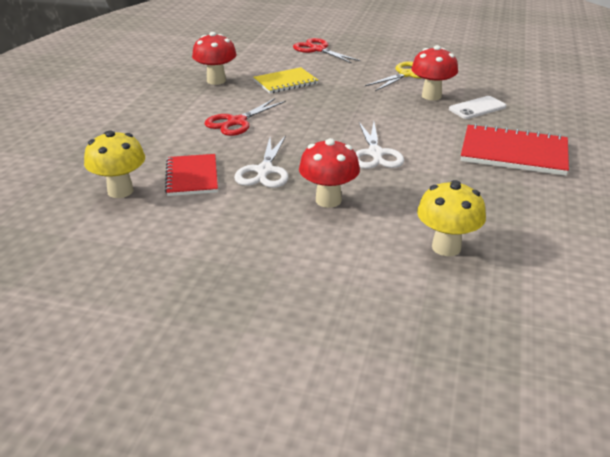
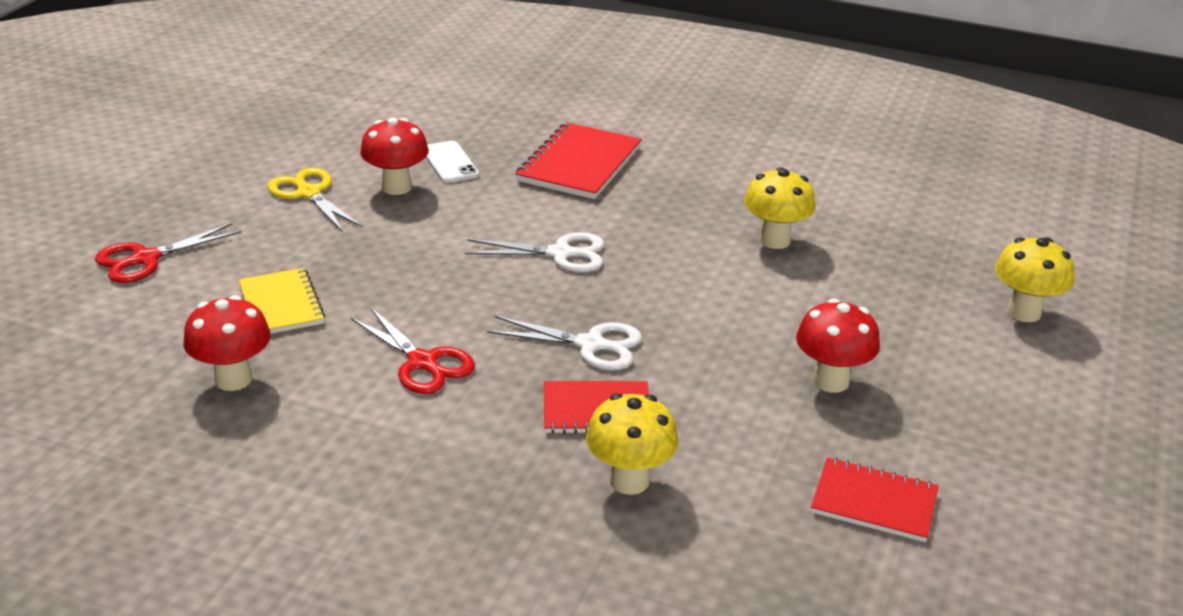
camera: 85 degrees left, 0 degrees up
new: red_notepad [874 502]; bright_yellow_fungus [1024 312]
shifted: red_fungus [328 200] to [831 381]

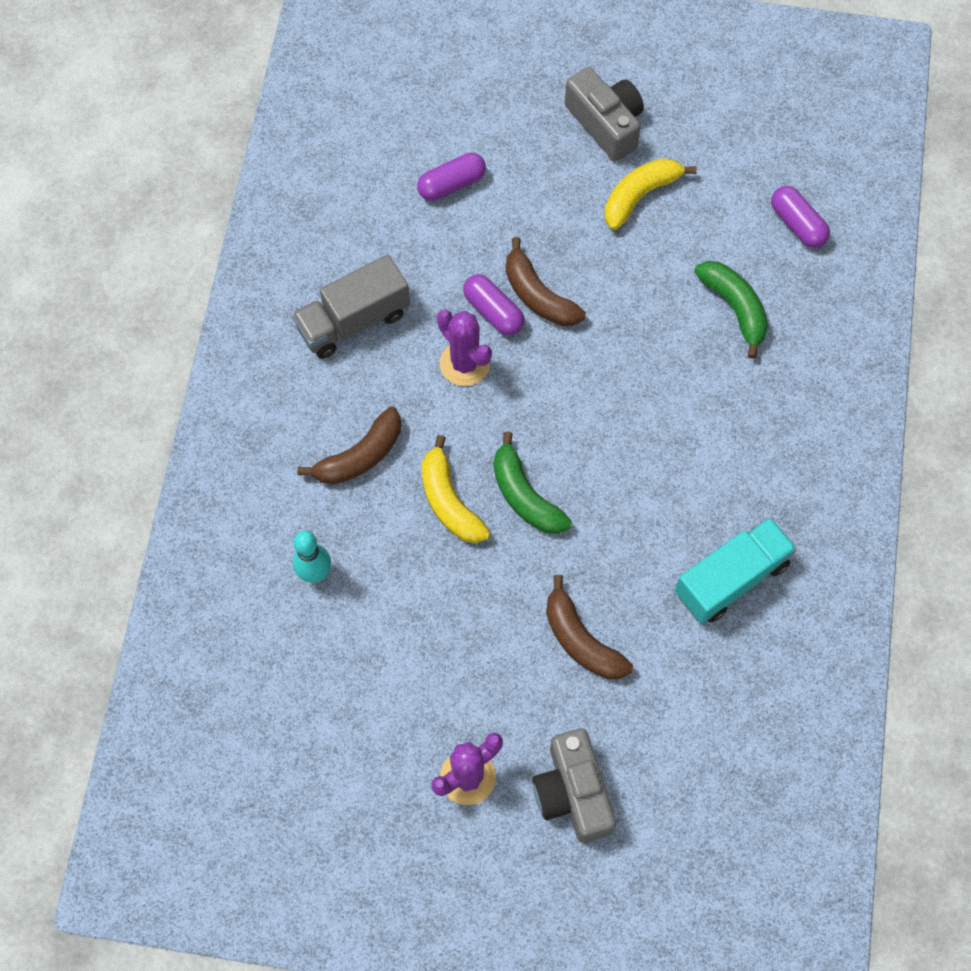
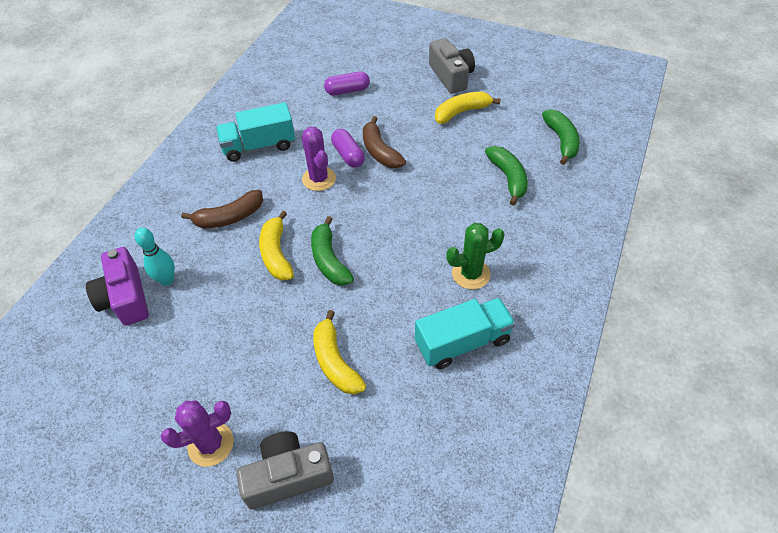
camera: 15 degrees right, 15 degrees down
new: royal_purple_camera [125 298]; green_prickly_plant [470 274]
swapped: royal_purple_capsule [797 224] to green_banana_fruit [561 141]
repainted: grey_truck [353 321] to aqua_truck [259 146]; brown_banana_fruit [581 640] to bright_yellow_banana_fruit [335 361]
rotated: grey_camera [573 792] = [288 476] 75 degrees clockwise

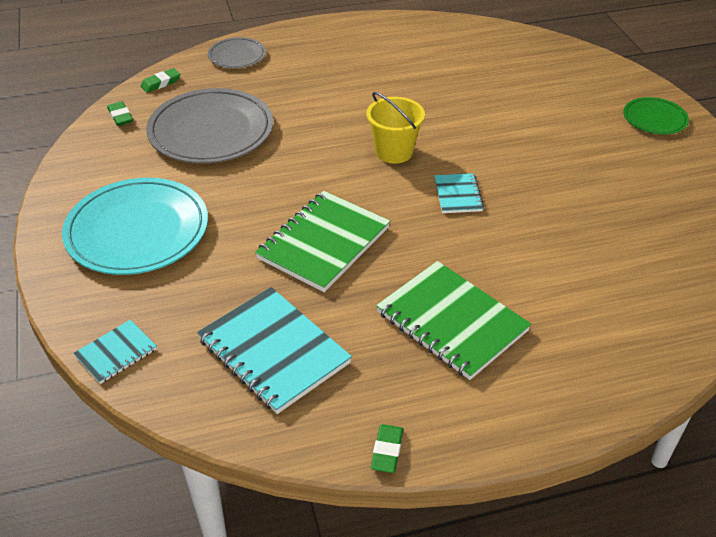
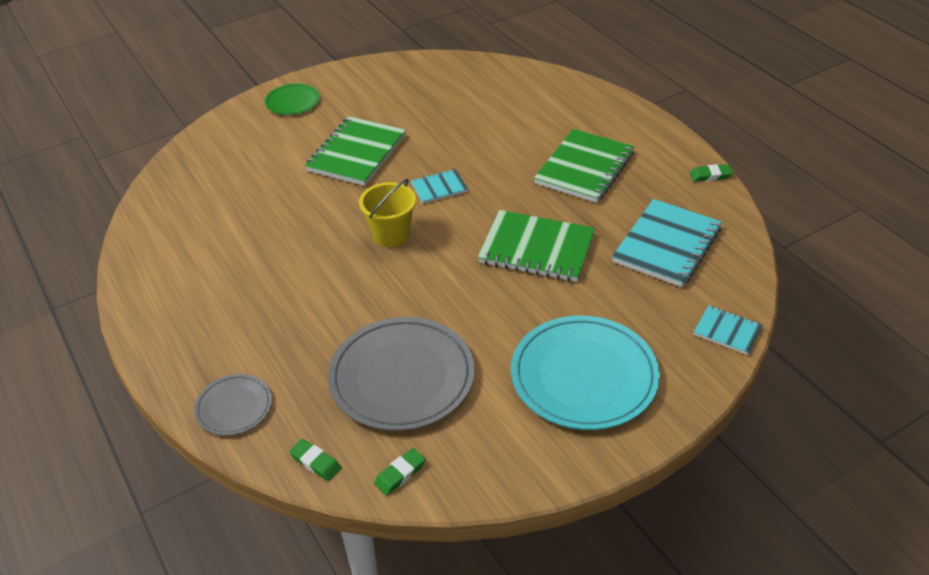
camera: 105 degrees left, 0 degrees up
new: green_notepad [357 153]

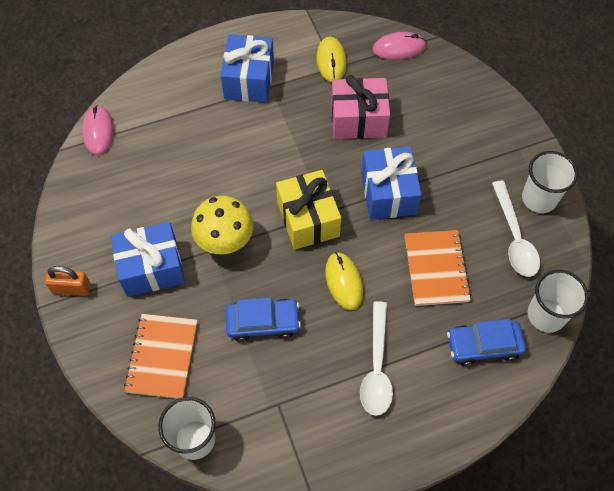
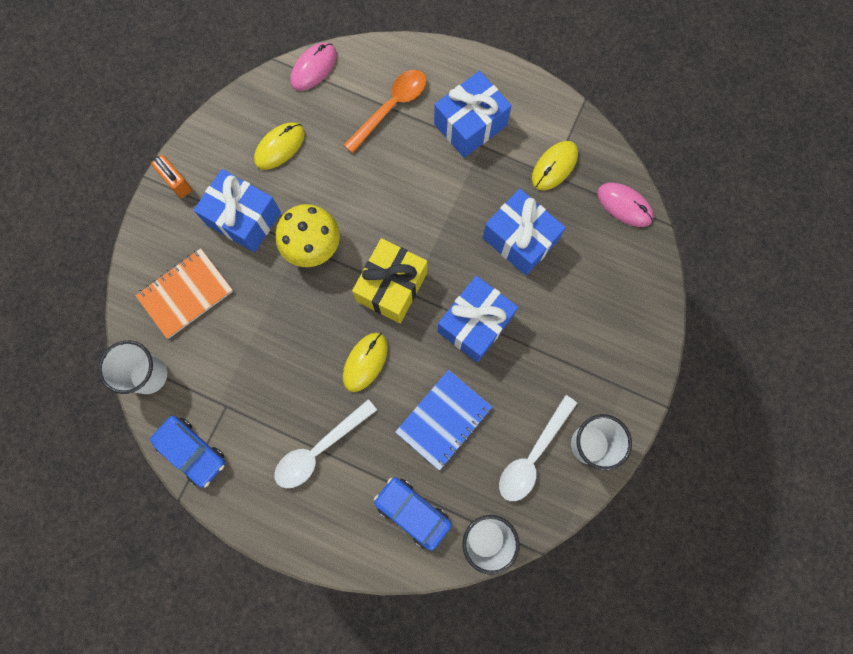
camera: 45 degrees right, 15 degrees up
new: bright_yellow_PC_mouse [280 147]; orange-coloured_spoon [391 108]
shifted: royal_blue_toy_car [263 322] to [192 451]
repainted: orange-coloured_notepad [436 269] to royal_blue_notepad [443 420]; rose-pink_present [358 120] to royal_blue_present [520 239]

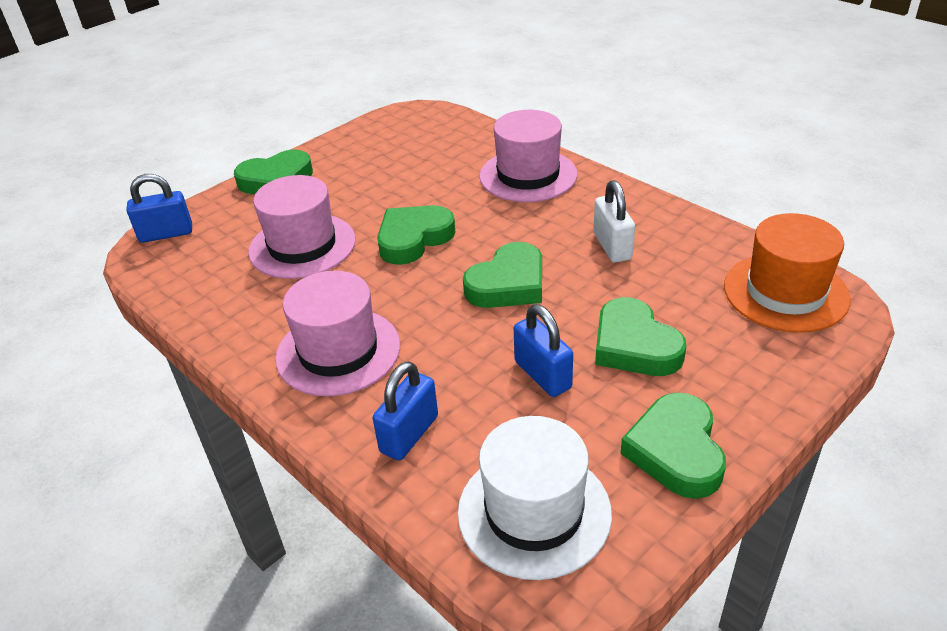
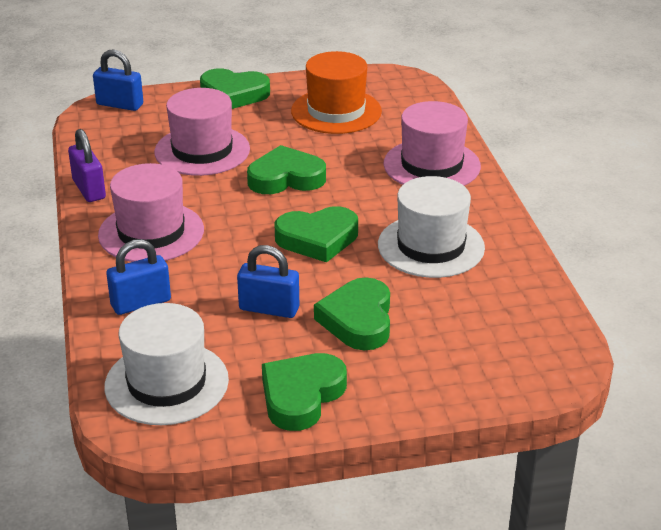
camera: 30 degrees right, 5 degrees down
new: royal_purple_small_lock [89 189]
shifted: orange-coloured_top_hat [785 292] to [336 111]
swapped: snow-white_small_lock [612 246] to snow-white_top_hat [431 246]
rotated: royal_blue_small_lock [543 375] = [269 308] 75 degrees counterclockwise

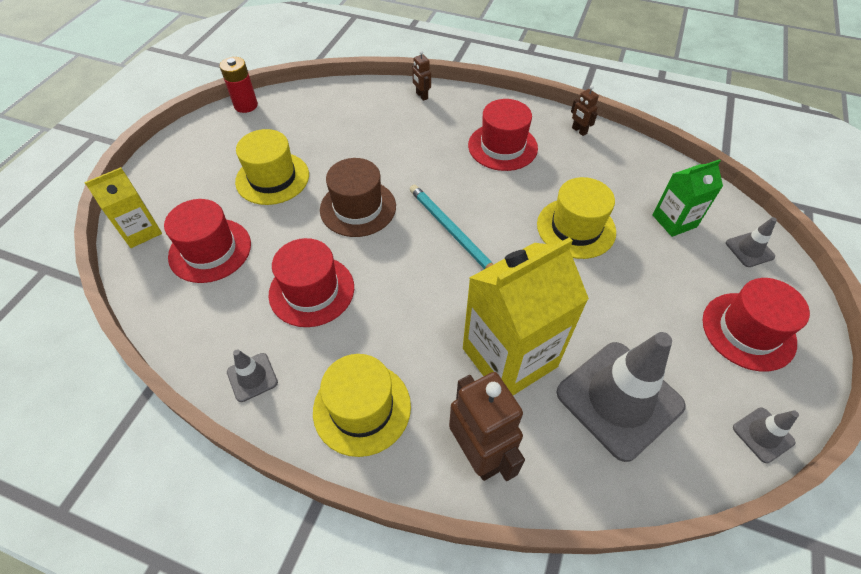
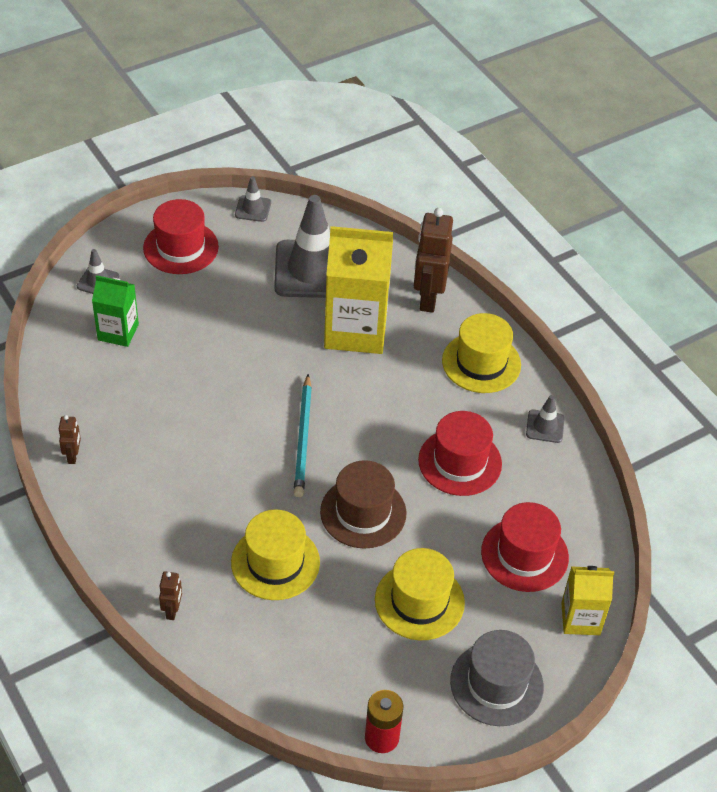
camera: 145 degrees left, 5 degrees down
gone: red_top_hat [502 146]
new: grey_top_hat [496 684]
shifted: bright_yellow_top_hat [576 228] to [275 562]

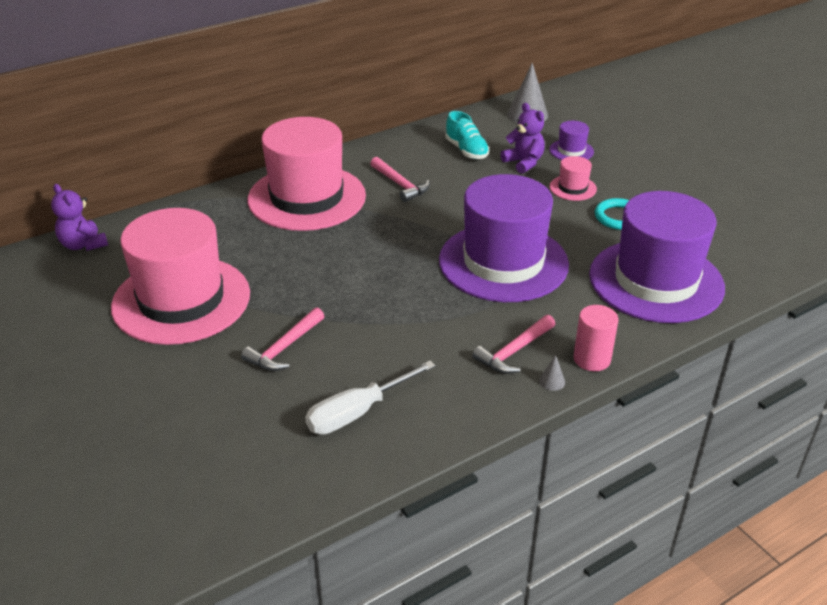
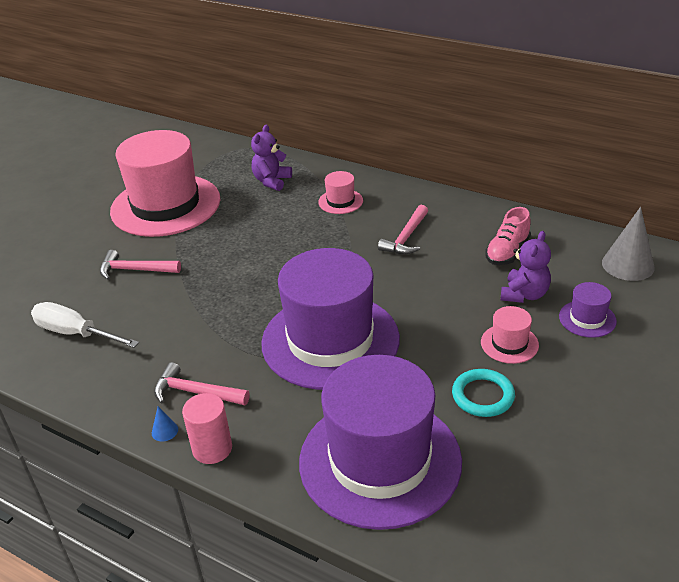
camera: 65 degrees right, 0 degrees up
shifted: royal_purple_stuffed_bear [83 245] to [272 181]
repainted: grey_solid_cone [552 381] to royal_blue_solid_cone [164 431]; aqua_lace-up_shoe [466 150] to rose-pink_lace-up_shoe [507 252]
scaled: rose-pink_top_hat [307 198] = [340 201] x0.40

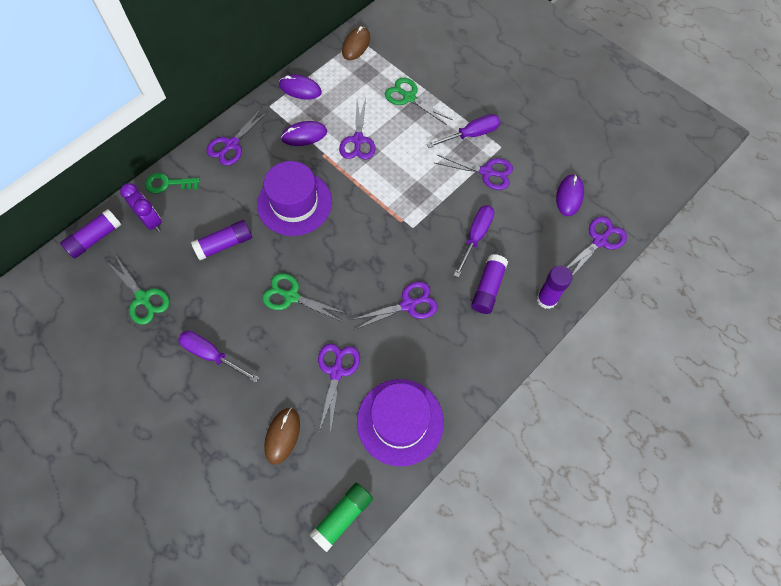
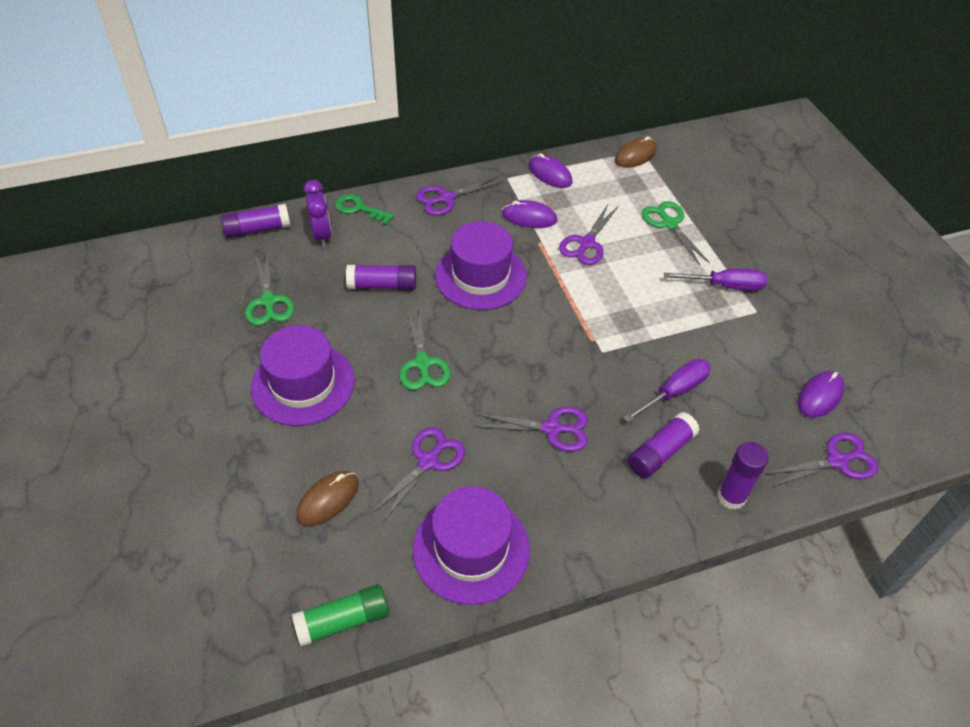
camera: 25 degrees right, 15 degrees down
gone: royal_purple_pair_of_scissors [487 172]
swapped: royal_purple_screwdriver [211 355] to royal_purple_top_hat [303 384]
rotated: green_pair_of_scissors [291 296] = [423 364] 150 degrees counterclockwise

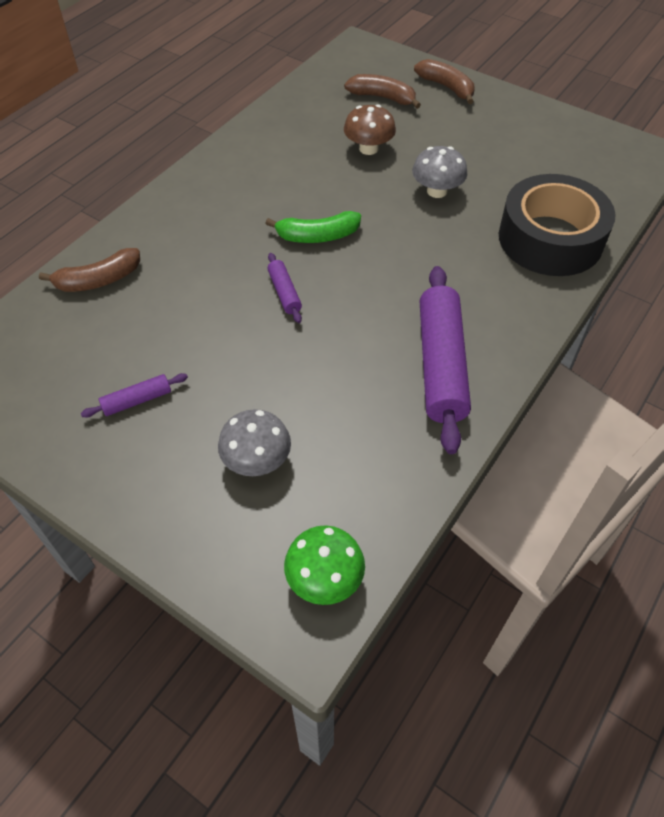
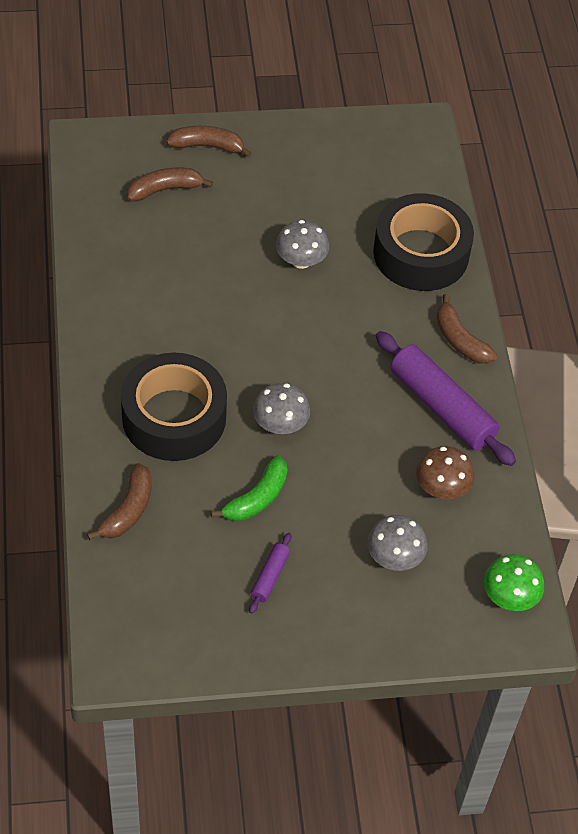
camera: 45 degrees left, 0 degrees up
new: black_sticky_tape [174 417]; brown_banana_fruit [460 340]
shifted: green_banana_fruit [317 236] to [257 498]; brown_fungus [368 148] to [442 488]
swapped: royal_purple_rolling_pin [284 293] to grey_fungus [280 424]

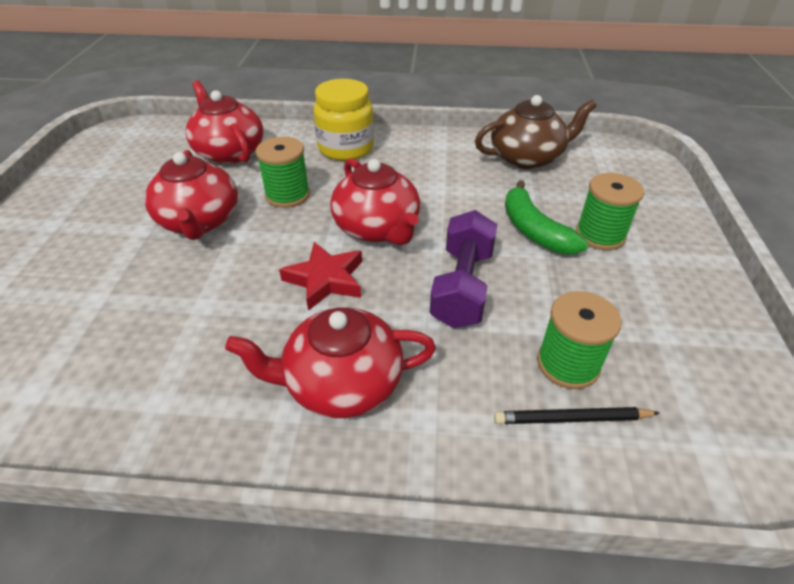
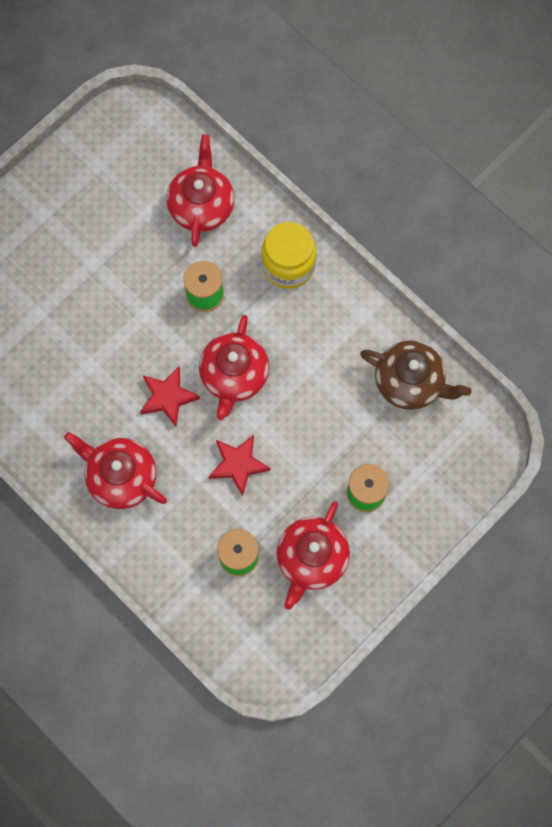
camera: 40 degrees right, 30 degrees up
gone: black_pencil [572 419]; green_banana_fruit [534 230]
shifted: red_teapot [199 221] to [311 559]
swapped: royal_purple_hand_weight [462 287] to red_star [238 464]

